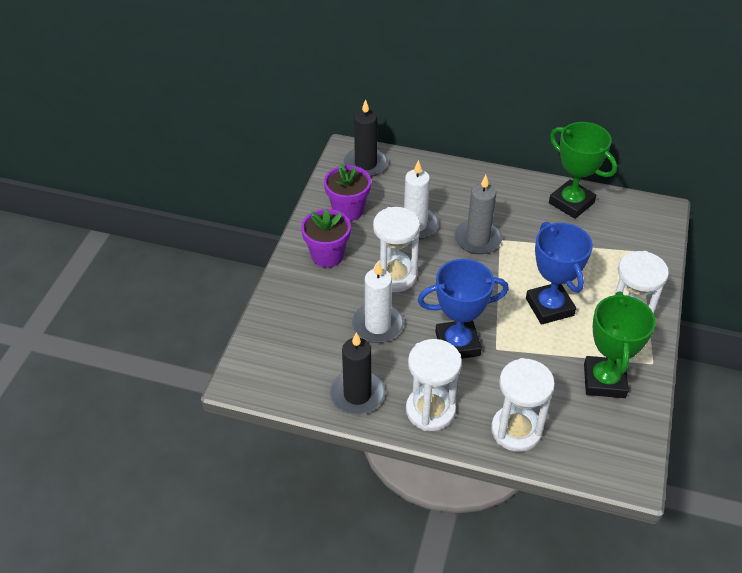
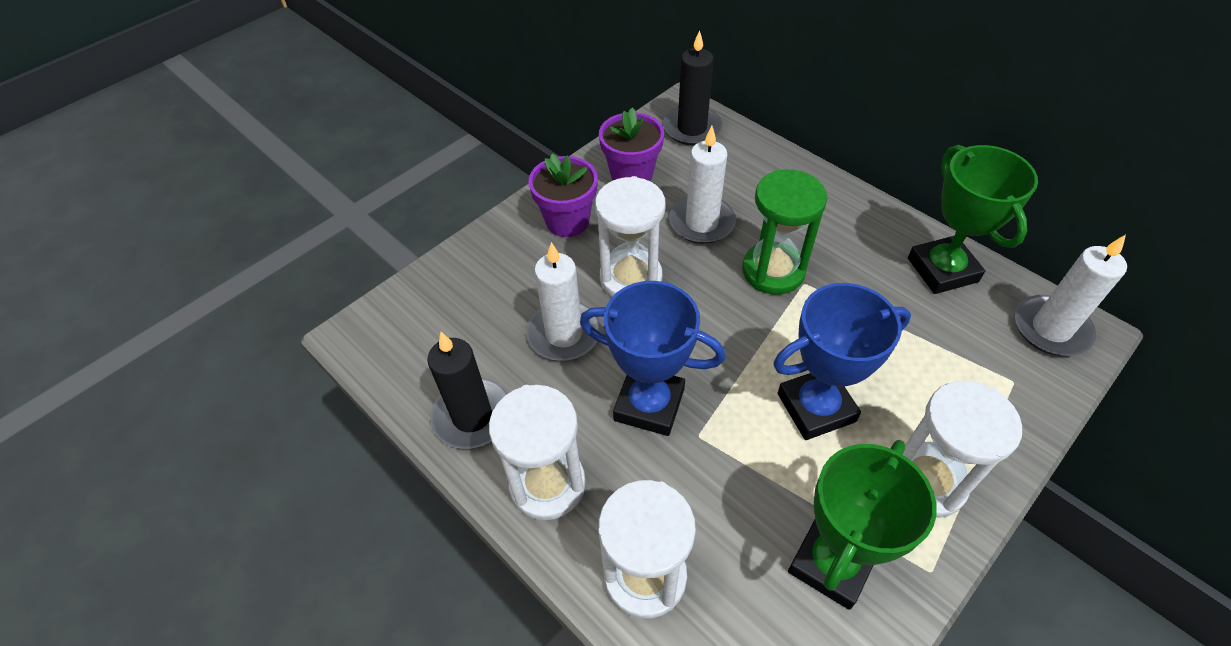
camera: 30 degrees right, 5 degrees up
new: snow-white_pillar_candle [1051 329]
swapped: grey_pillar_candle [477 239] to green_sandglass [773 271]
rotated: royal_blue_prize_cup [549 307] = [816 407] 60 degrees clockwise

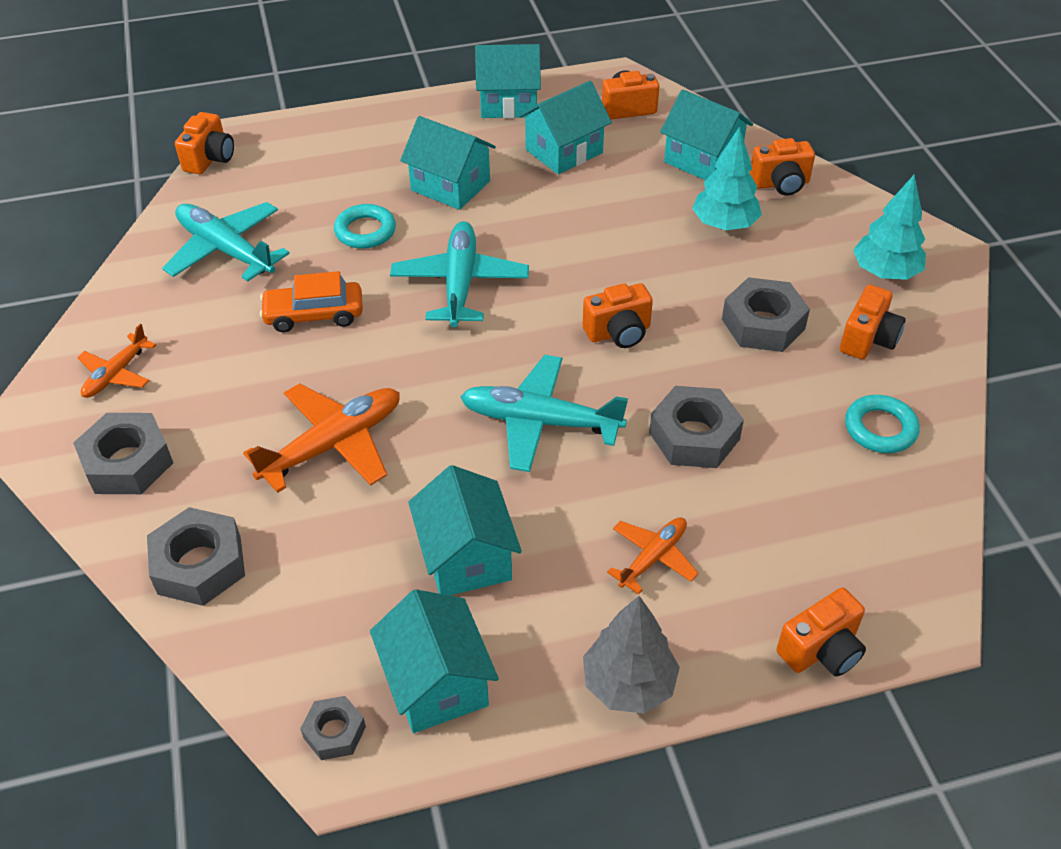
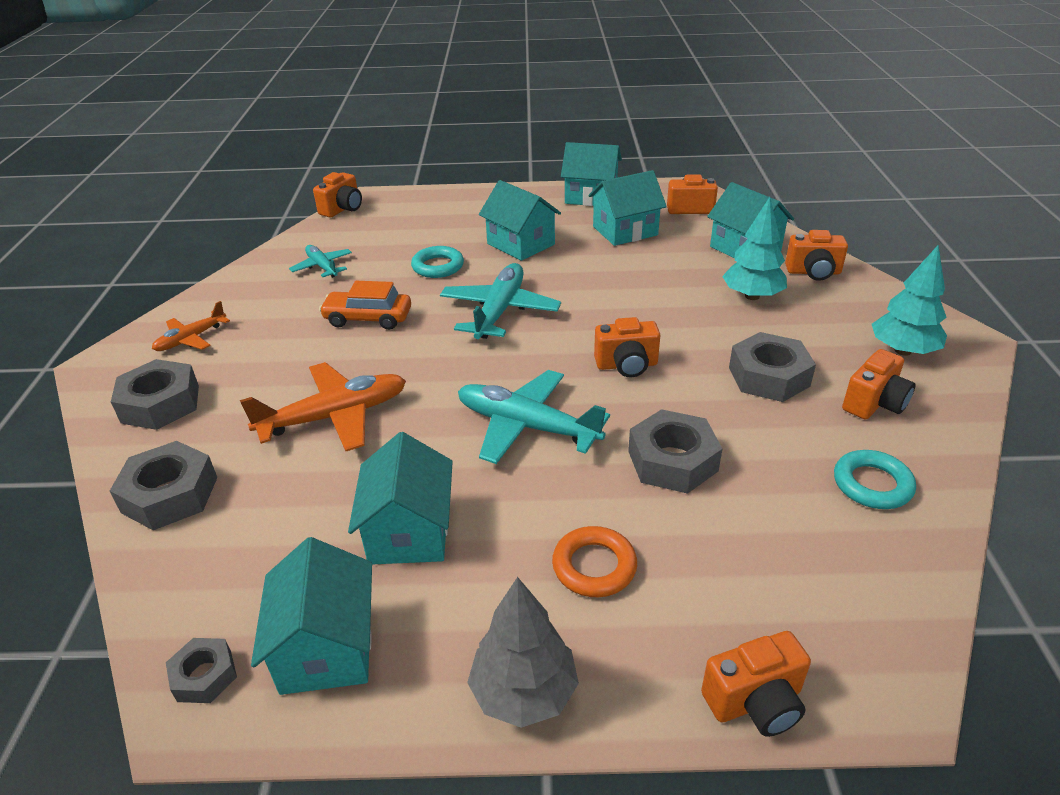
camera: 15 degrees right, 10 degrees down
swapped: orange-coloured_plane [653 557] to orange-coloured_torus [594 566]
scaled: aqua_plane [226 250] = [322 267] x0.58

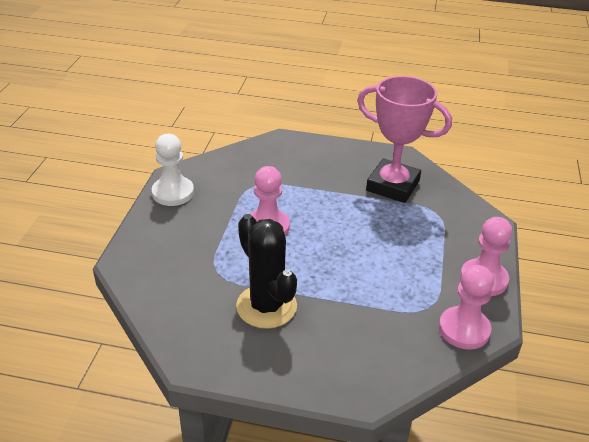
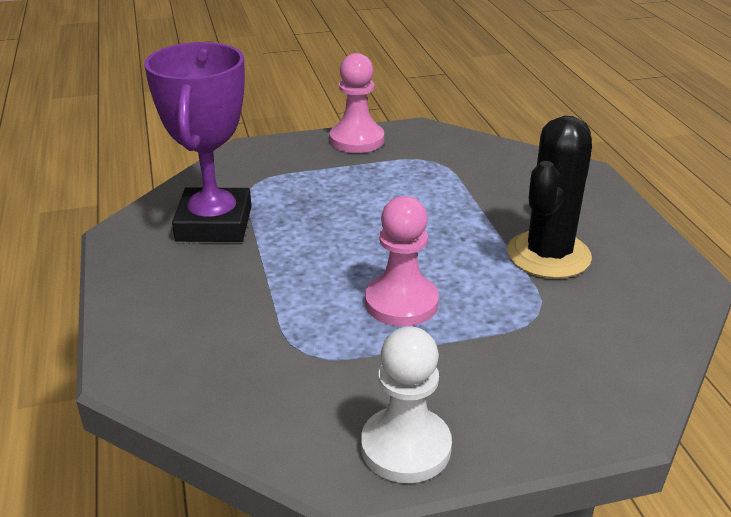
camera: 115 degrees left, 5 degrees down
gone: rose-pink_pawn [464 329]
repainted: rose-pink_prize_cup [392 186] to royal_purple_prize_cup [214 224]

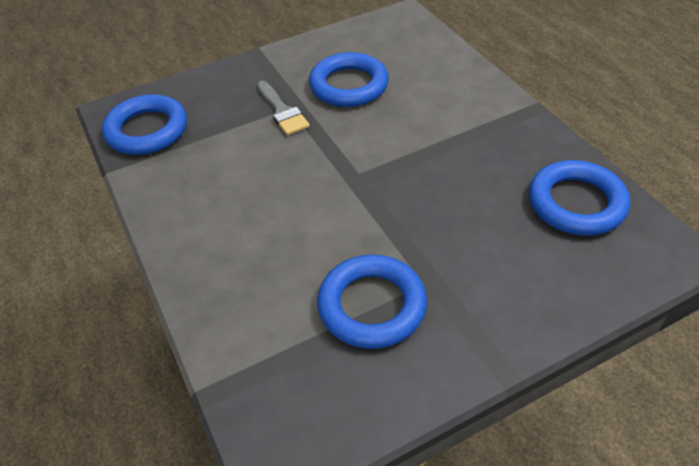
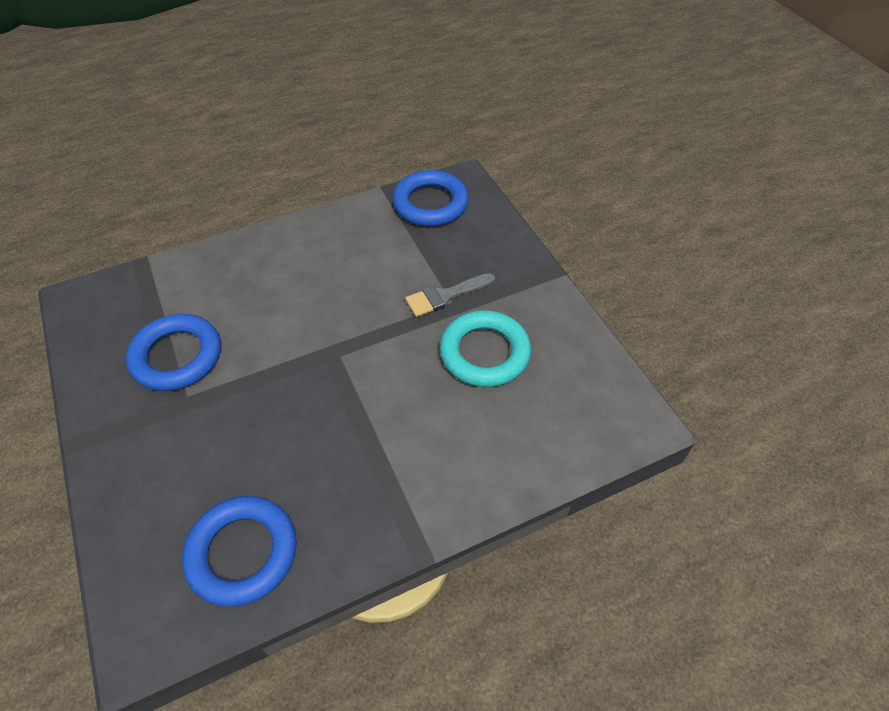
camera: 90 degrees right, 5 degrees up
repainted: royal_blue_torus [349 85] to aqua_torus [484 353]

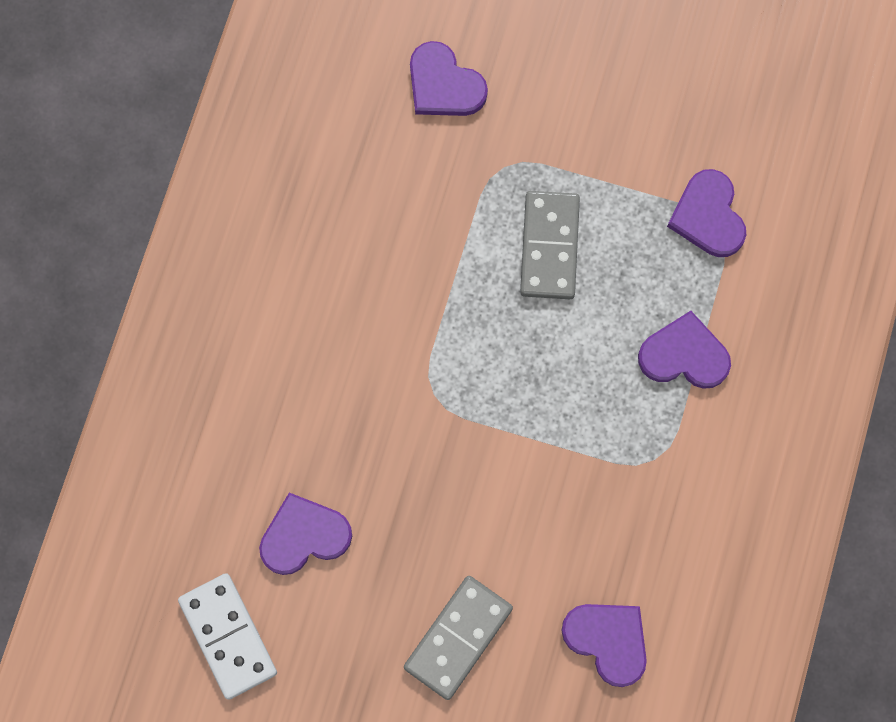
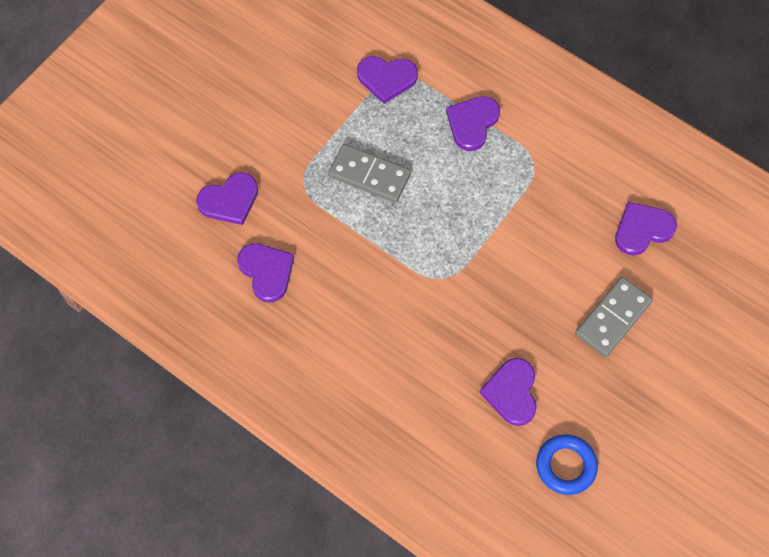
camera: 70 degrees left, 10 degrees down
new: royal_purple_heart_shape [266 271]
swapped: snow-white_domino_piece [228 636] to royal_blue_torus [566 466]
rotated: grey_domino_piece [458 637] = [612 318] 75 degrees clockwise

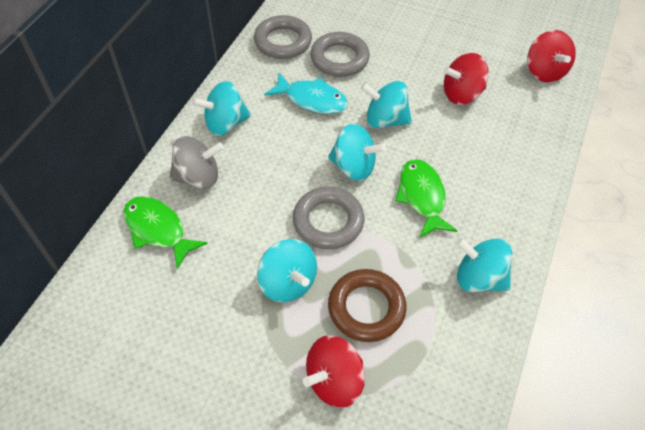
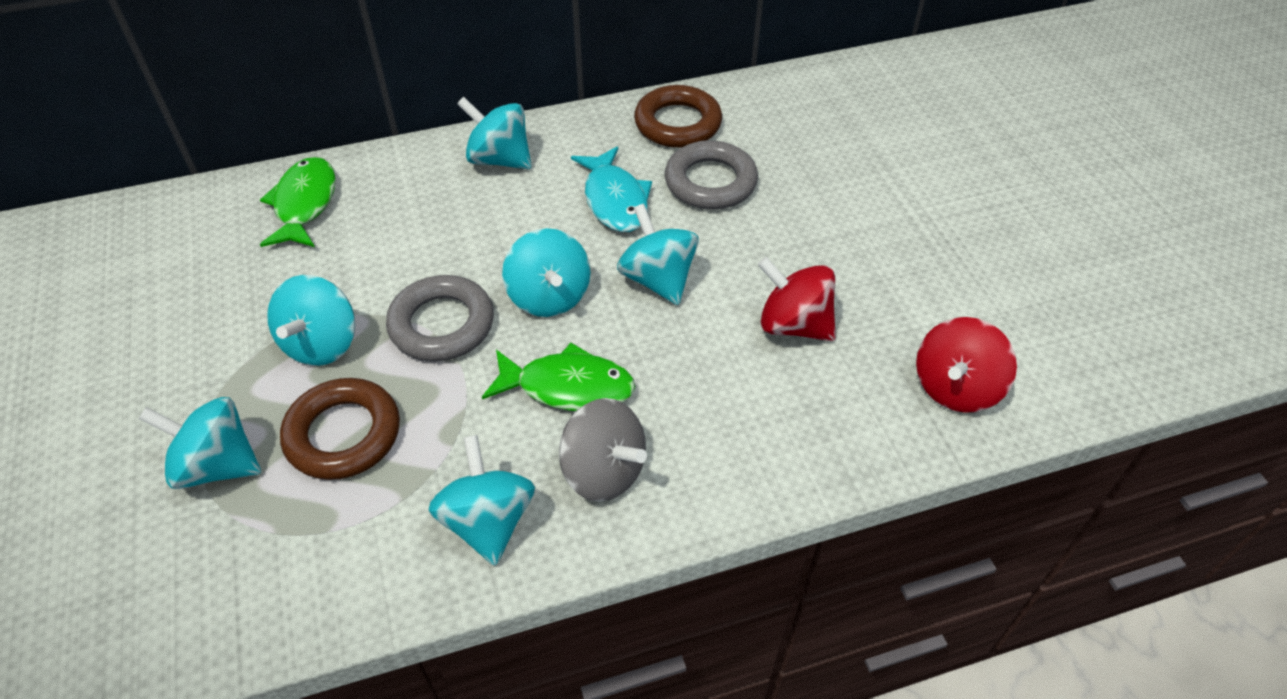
camera: 50 degrees right, 5 degrees down
shifted: grey_toy_top [198 177] to [603 471]
repainted: red_toy_top [334 380] to aqua_toy_top [217 465]; grey_torus [283 41] to brown_torus [677 123]
rotated: green_toy_fish [422 197] = [568 387] 60 degrees clockwise

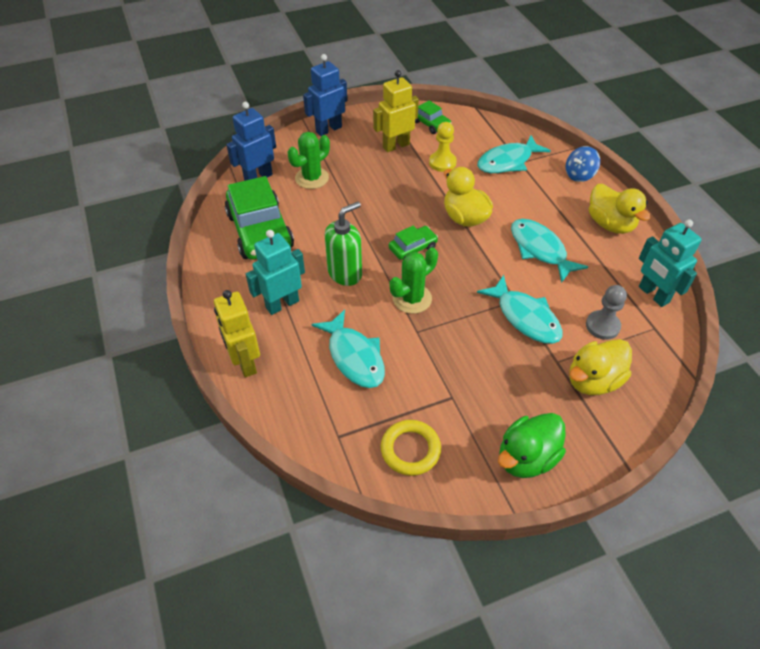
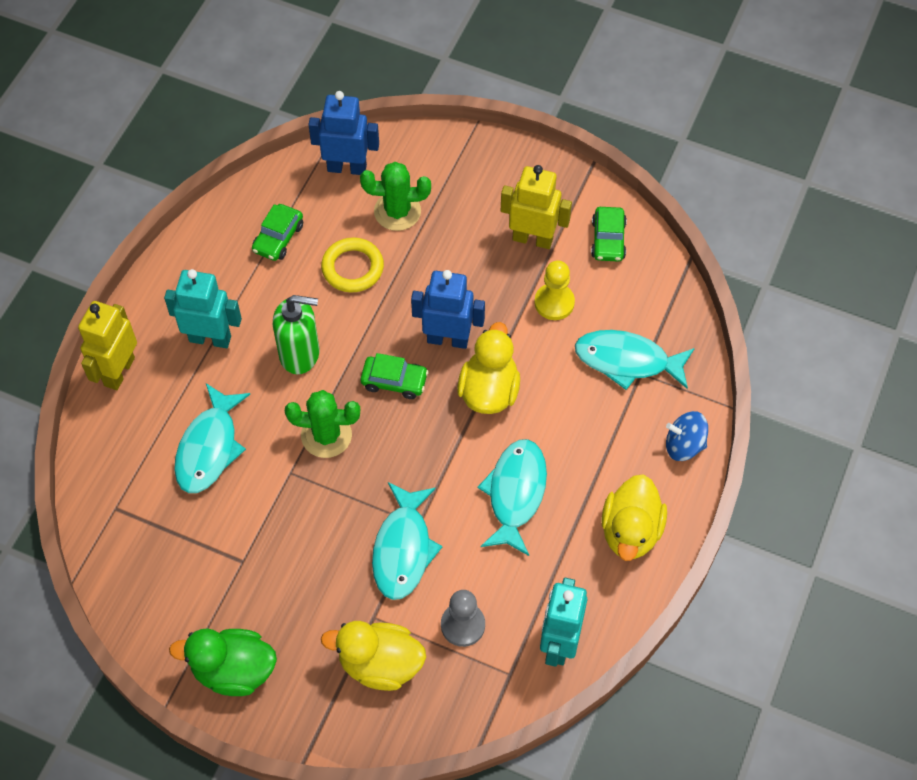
camera: 45 degrees right, 10 degrees up
shifted: bright_yellow_torus [410 450] to [352 268]; royal_blue_robot [328 129] to [448 339]
scaled: green_toy_car [260 231] = [278 238] x0.49

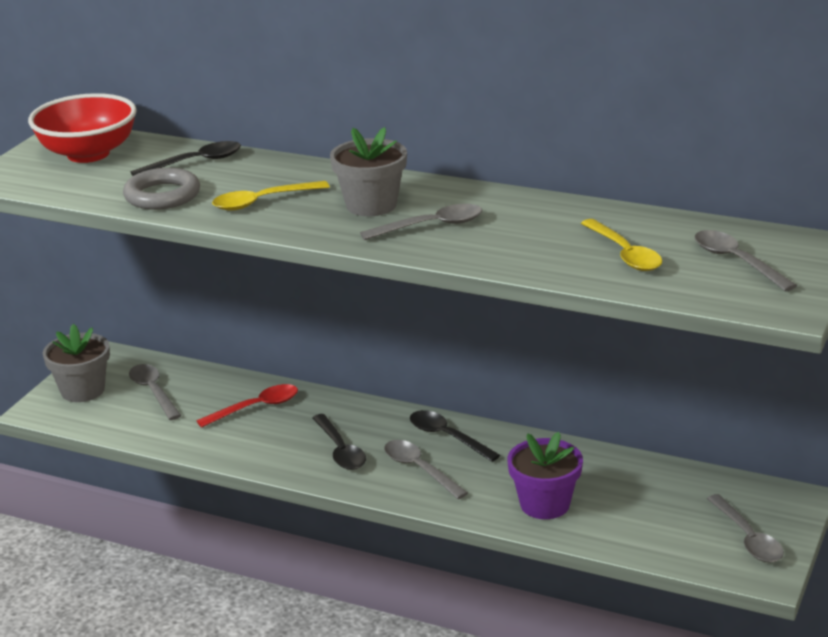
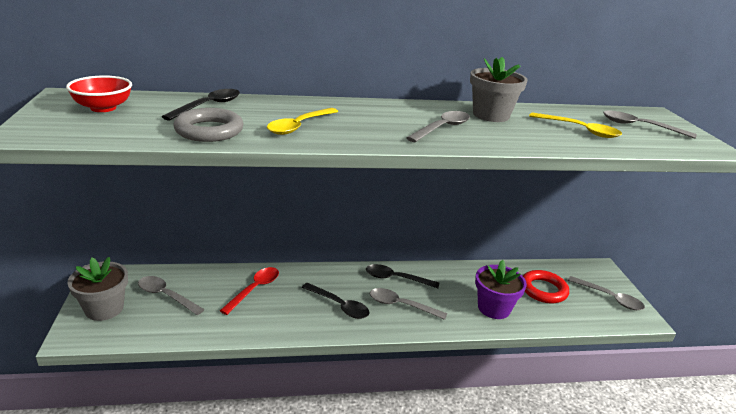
camera: 35 degrees left, 0 degrees up
new: red_torus [543 290]
shifted: grey_plant_pot [371 205] to [491 115]
scaled: red_deep_dish [88 154] = [103 108] x0.63

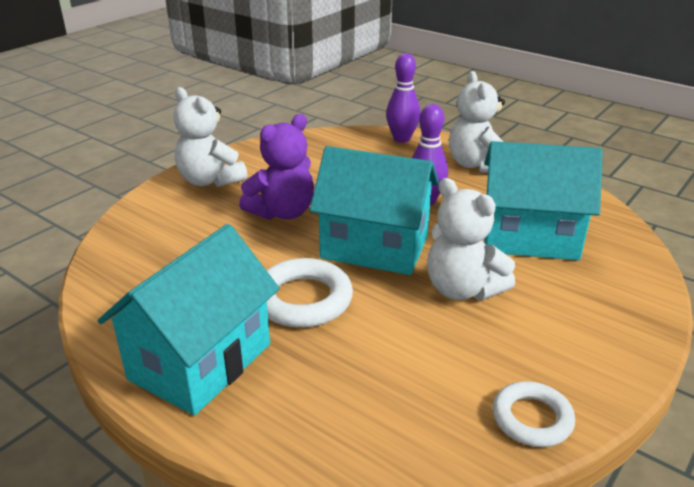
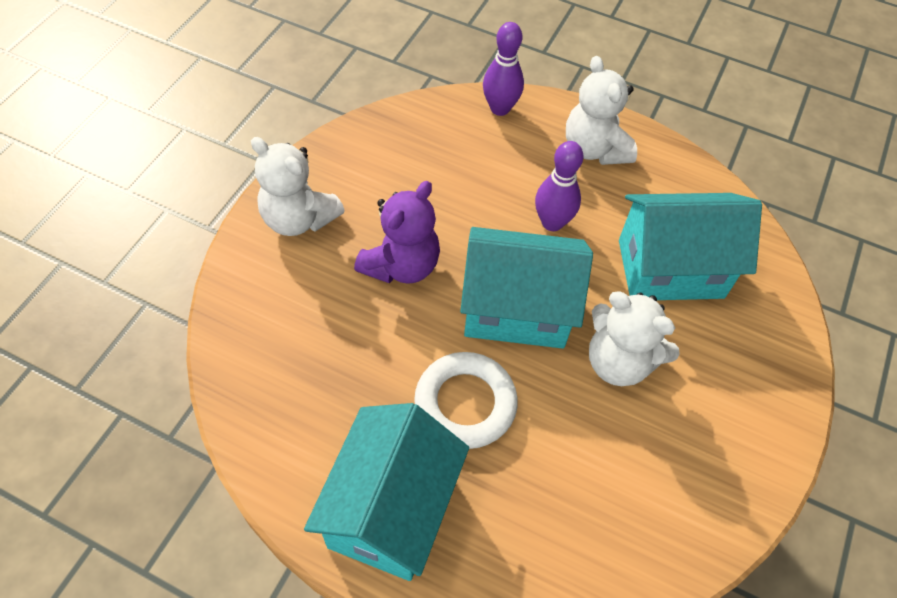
camera: 15 degrees left, 25 degrees up
gone: snow-white_torus [532 419]

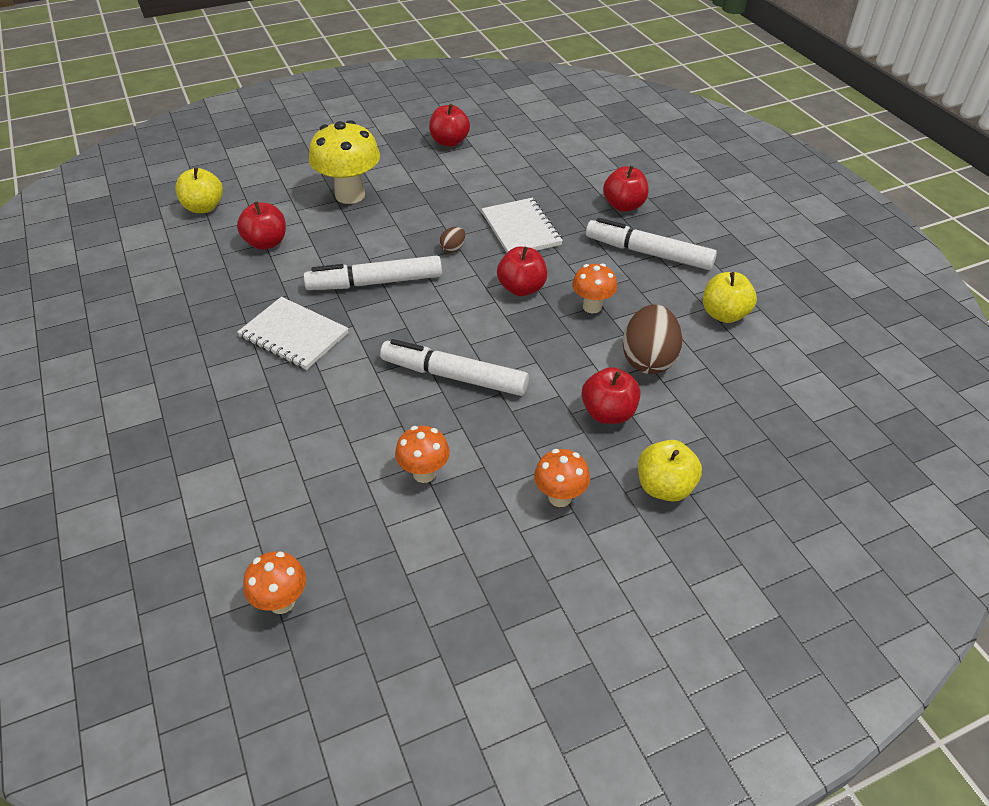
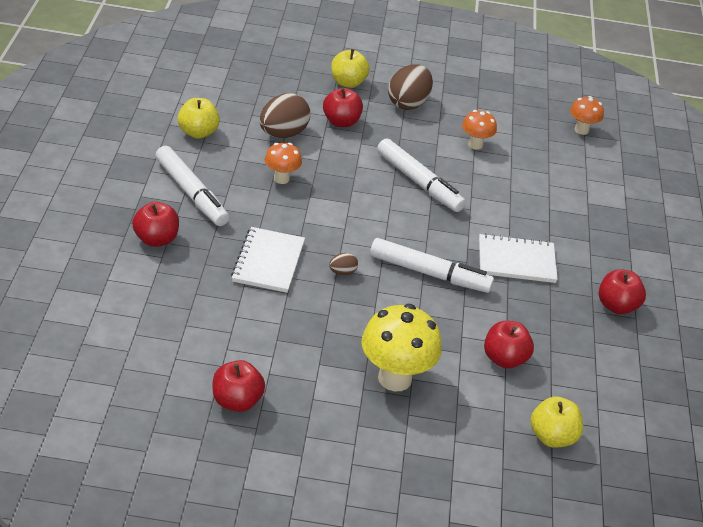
camera: 155 degrees left, 5 degrees down
shifted: red_toy_apple [521 288] to [616 306]
swapped: orange-coloured_fungus [560 497] to brown_egg_shape [408 103]
rotated: snow-white_notepad [294 335] = [516 261] 60 degrees counterclockwise

